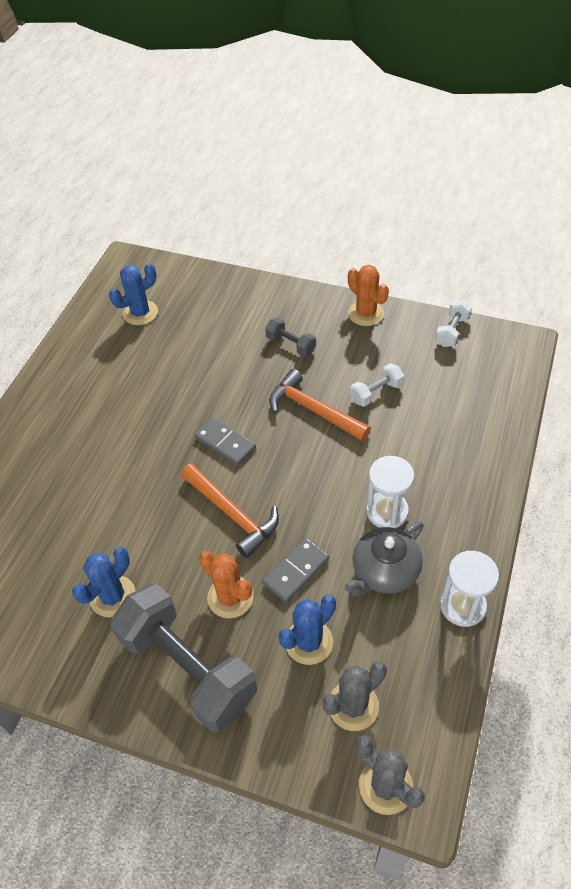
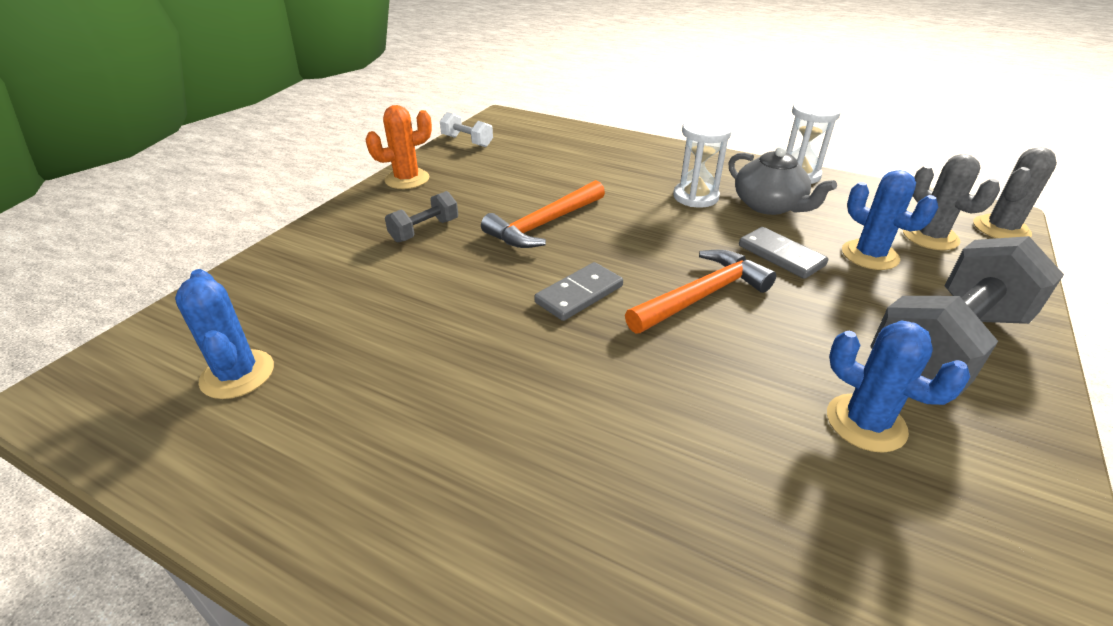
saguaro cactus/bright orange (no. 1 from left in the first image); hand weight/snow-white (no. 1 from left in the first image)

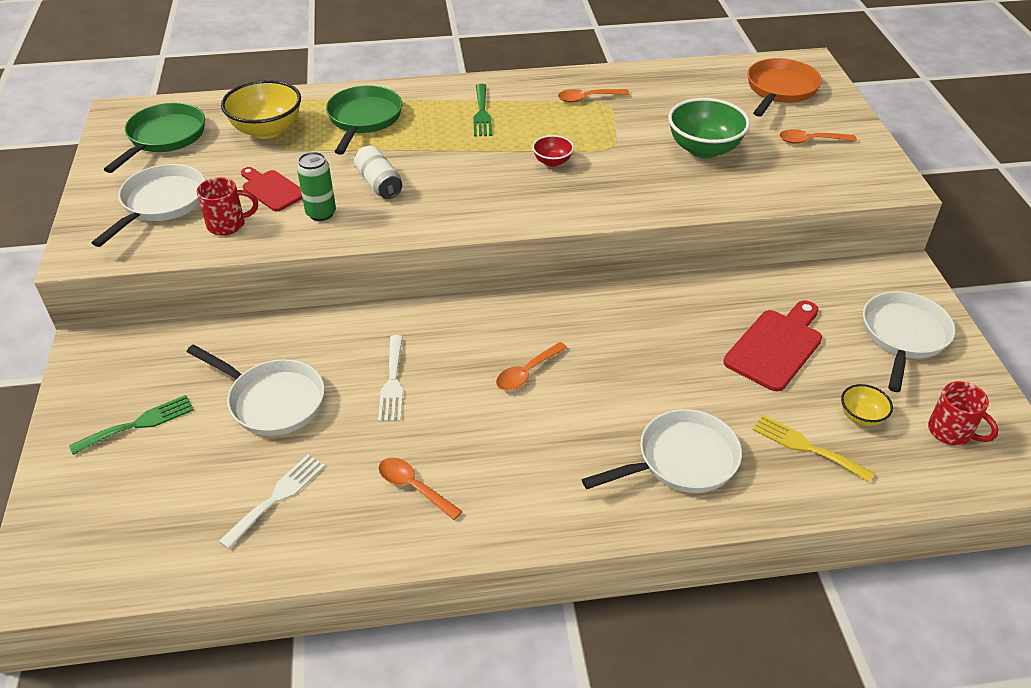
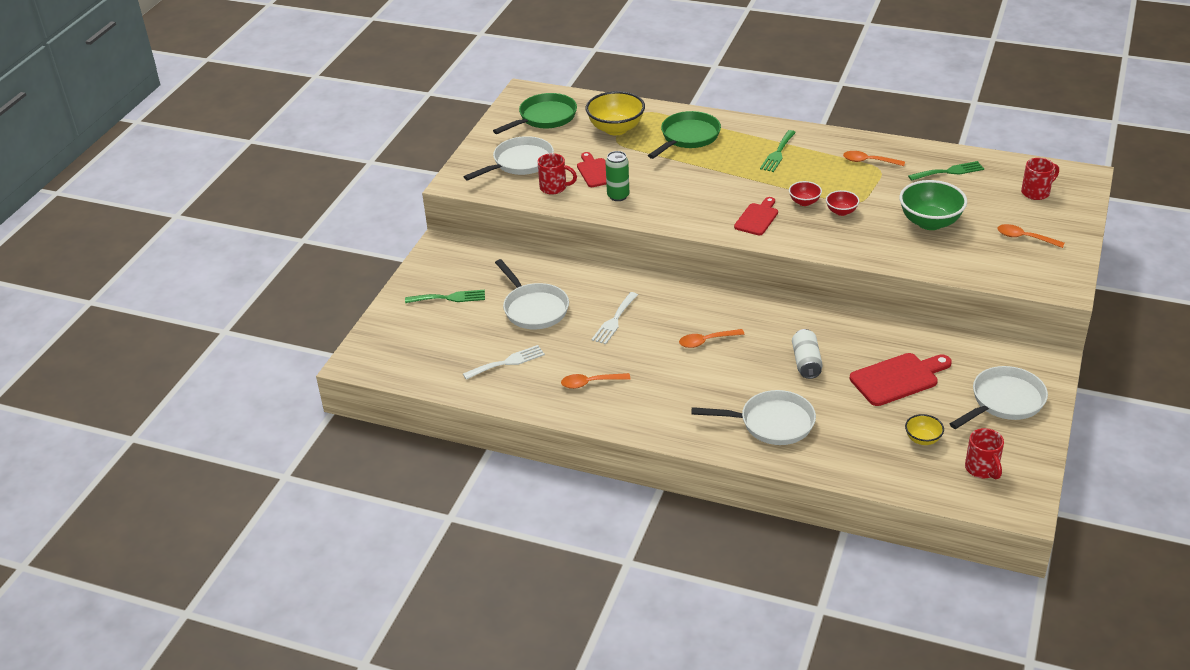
tin/snow-white; teaspoon/bright orange (no. 1 from left); coffee mug/crimson (no. 3 from left); dinner fork/golden; cutting board/crimson (no. 2 from left); deep dish/crimson (no. 2 from left); dinner fork/leaf-green (no. 3 from left)

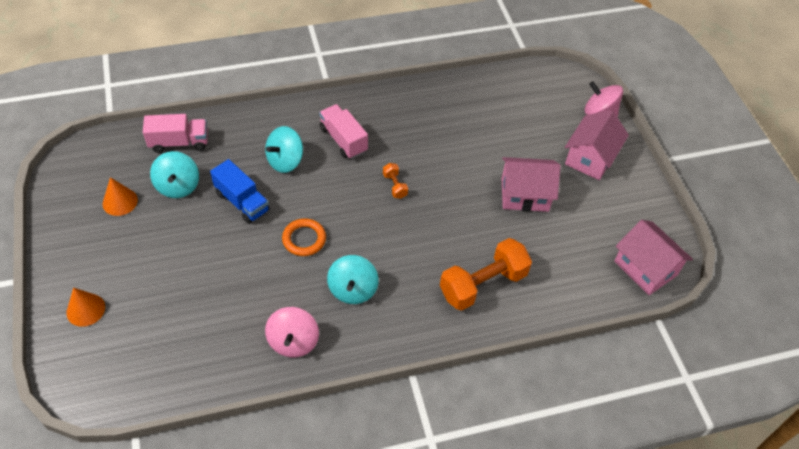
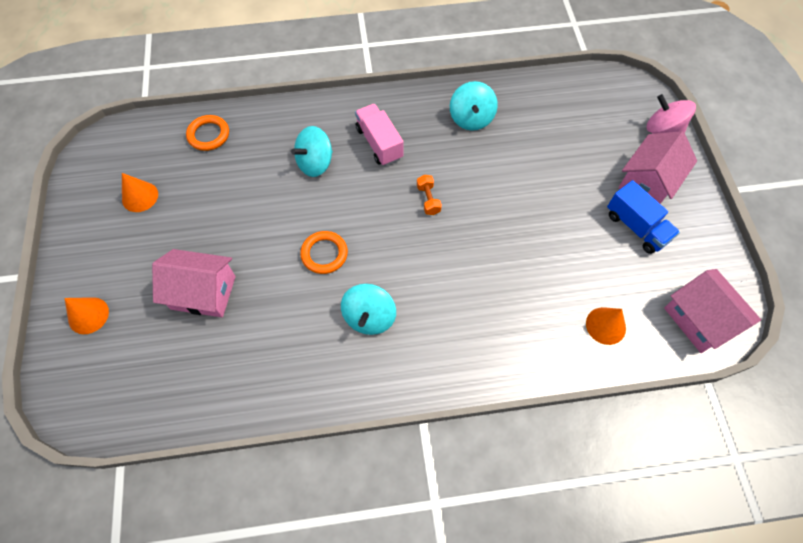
ring/bright orange (no. 1 from left); spinning top/turquoise (no. 3 from left); toy truck/royal blue; spinning top/rose-pink (no. 1 from left in the first image); hand weight/bright orange (no. 2 from left in the first image); cottage/rose-pink (no. 1 from left); cone shape/bright orange (no. 3 from left)

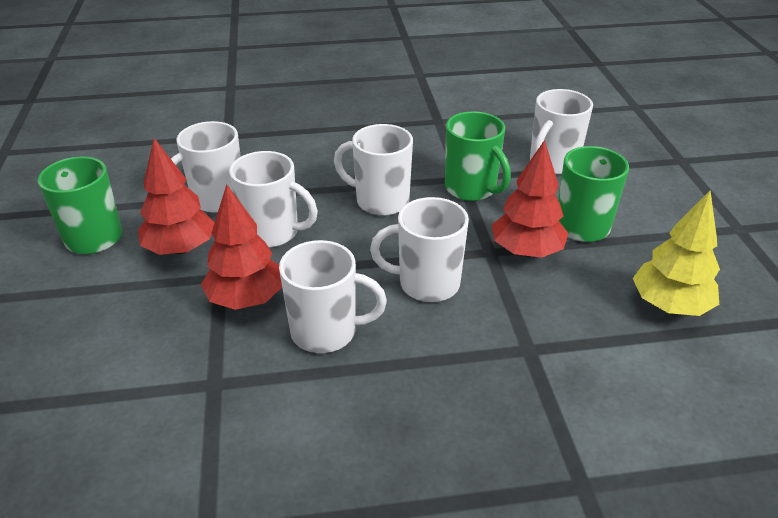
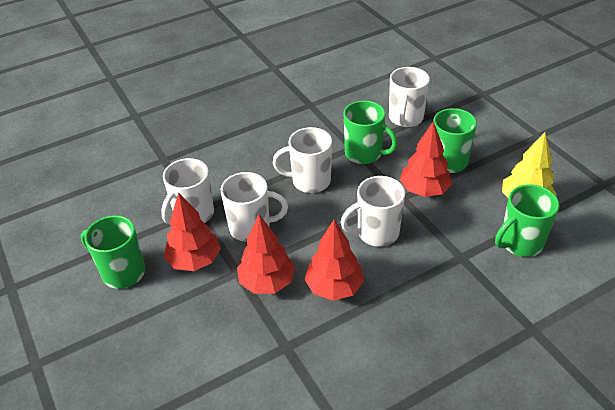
fir tree/crimson (no. 3 from left); coffee mug/leaf-green (no. 4 from left)

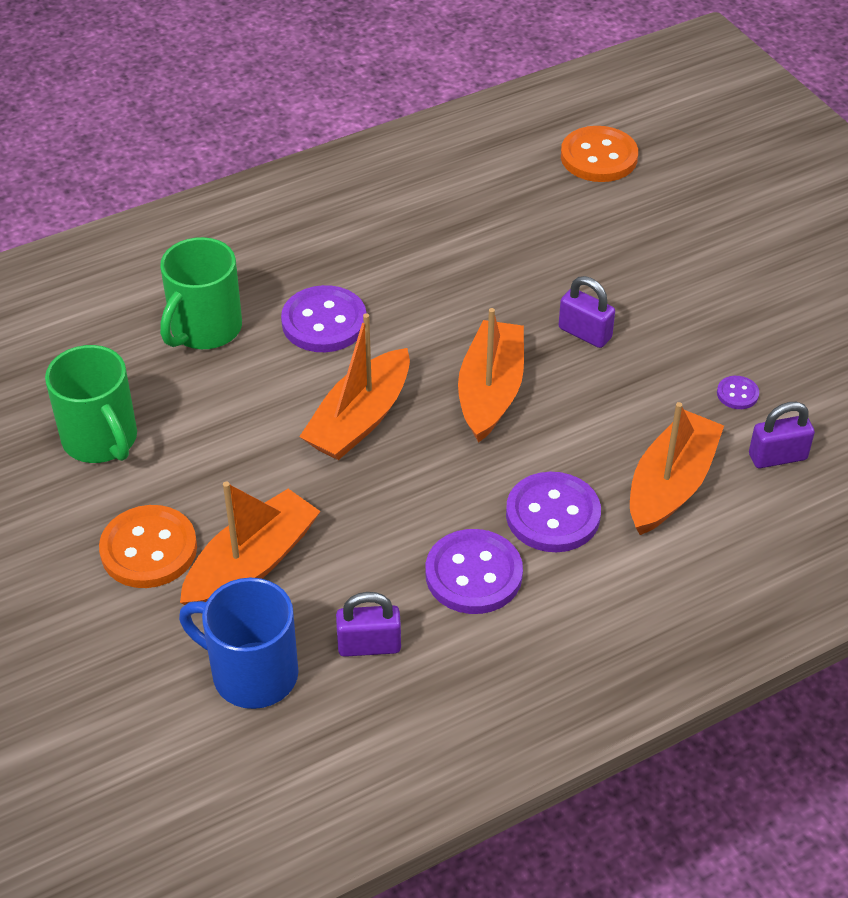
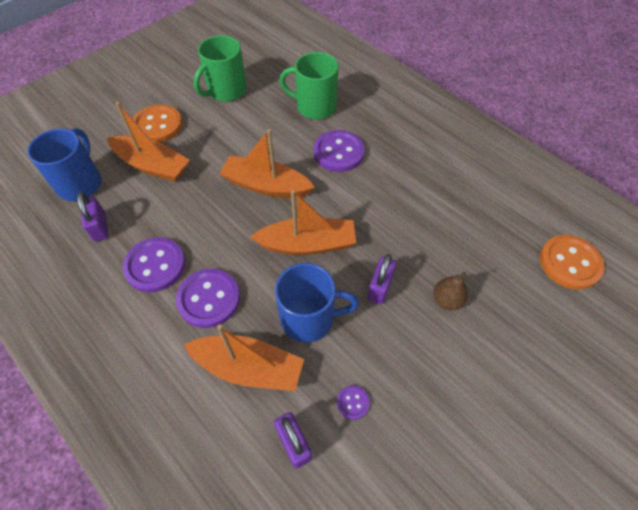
coffee mug/royal blue (no. 2 from left); pear fruit/brown

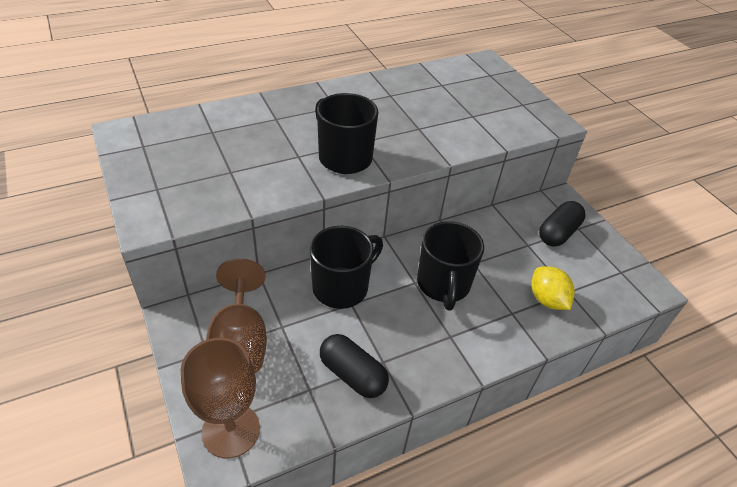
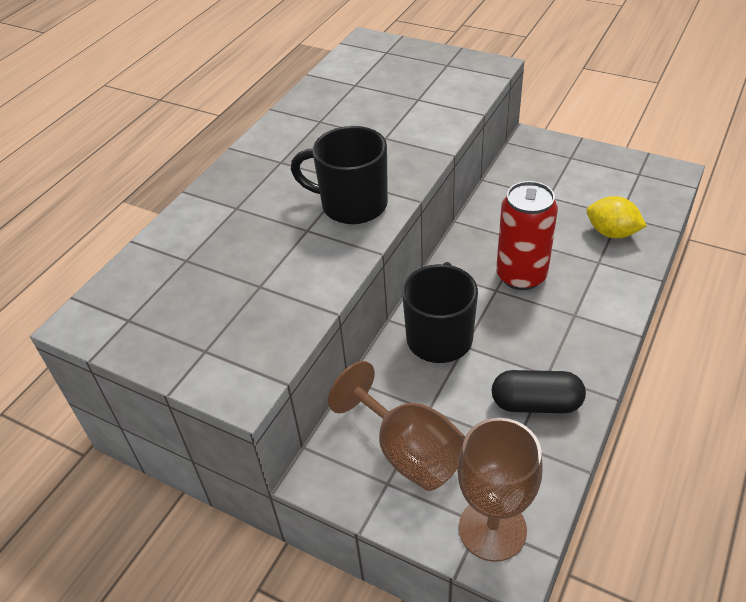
tin/crimson; pill/jet-black (no. 2 from left in the first image)

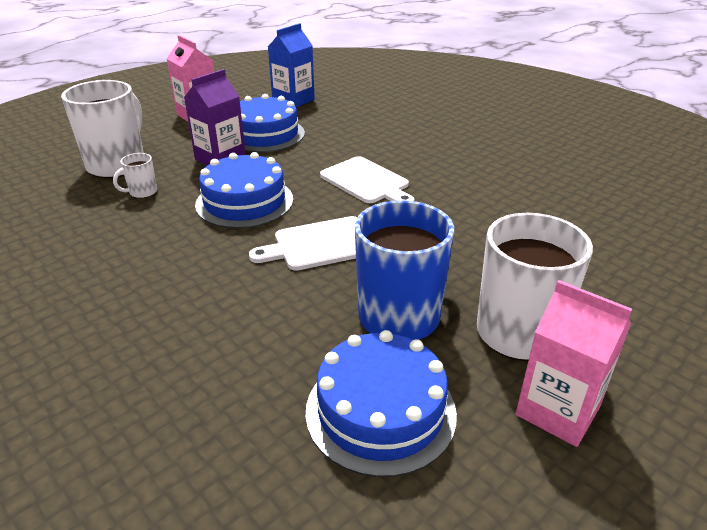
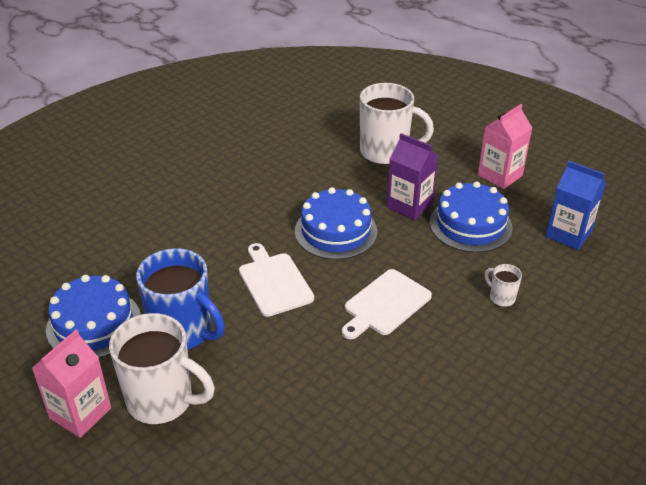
coffee mug/snow-white (no. 3 from left)

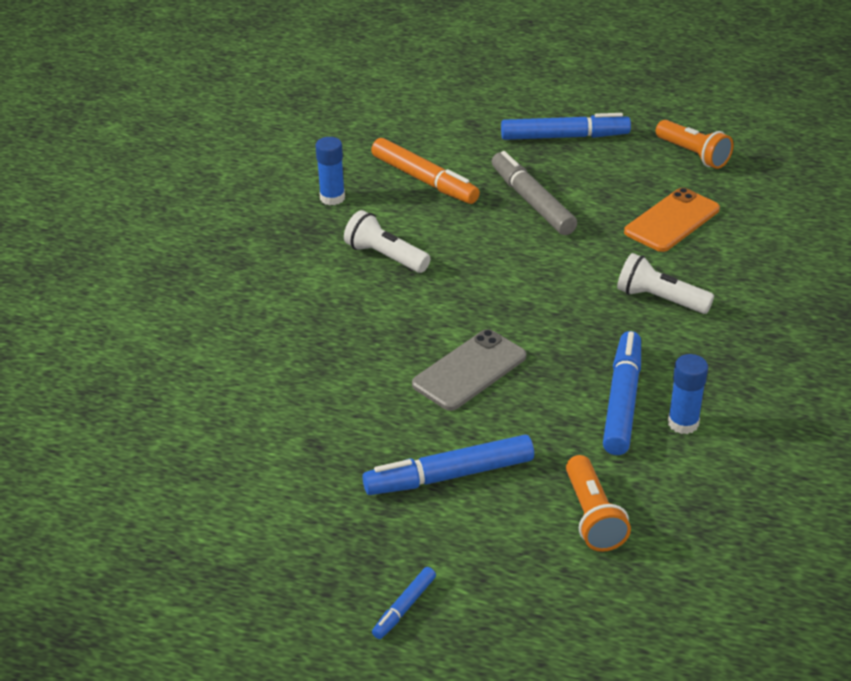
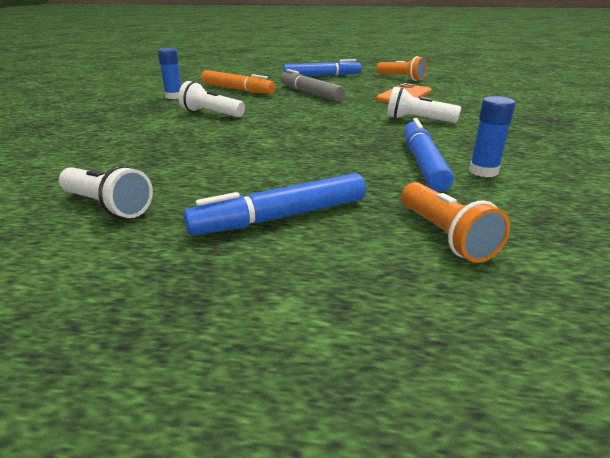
felt pen/royal blue (no. 1 from left in the first image); mobile phone/grey; pocket torch/snow-white (no. 1 from left)

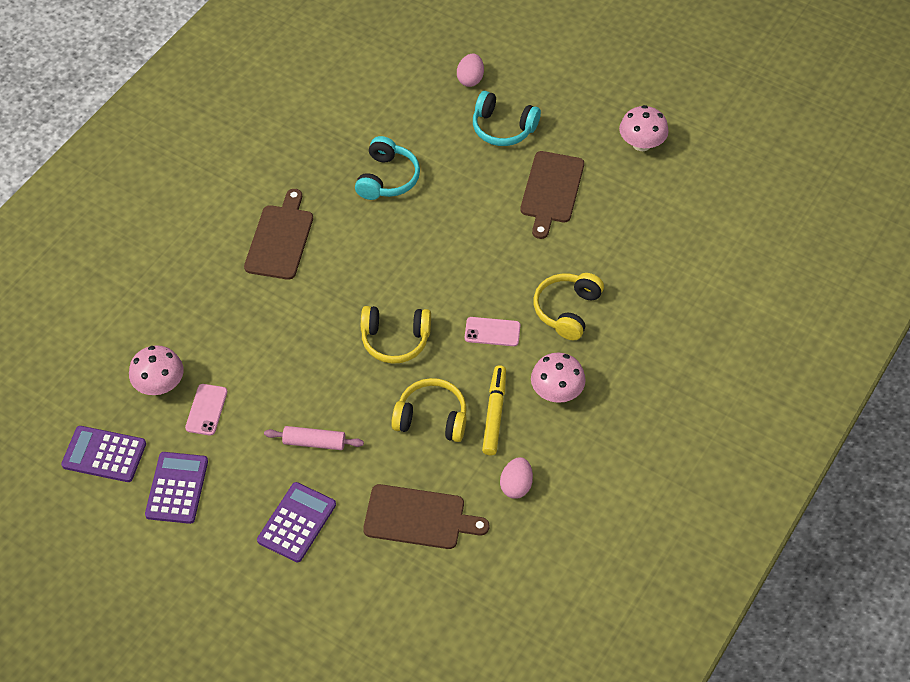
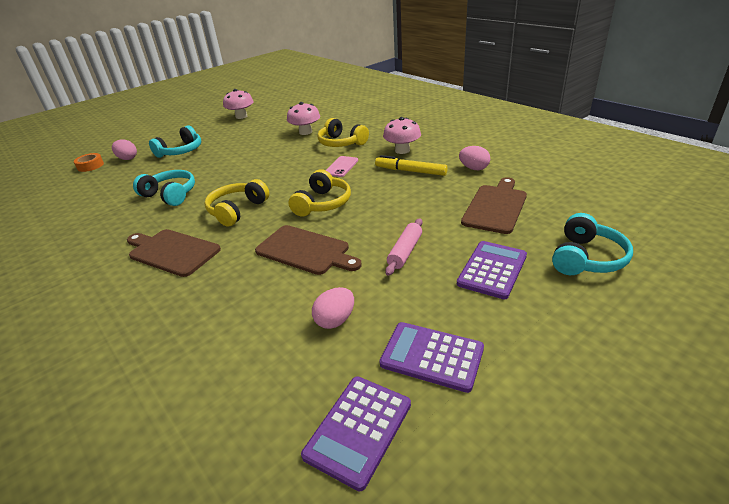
fungus/rose-pink (no. 2 from left); egg shape/rose-pink (no. 2 from left); pocket calculator/royal purple (no. 3 from left); over-ear headphones/golden (no. 1 from left); cutting board/brown (no. 2 from left); tape/bright orange; over-ear headphones/turquoise (no. 3 from left)

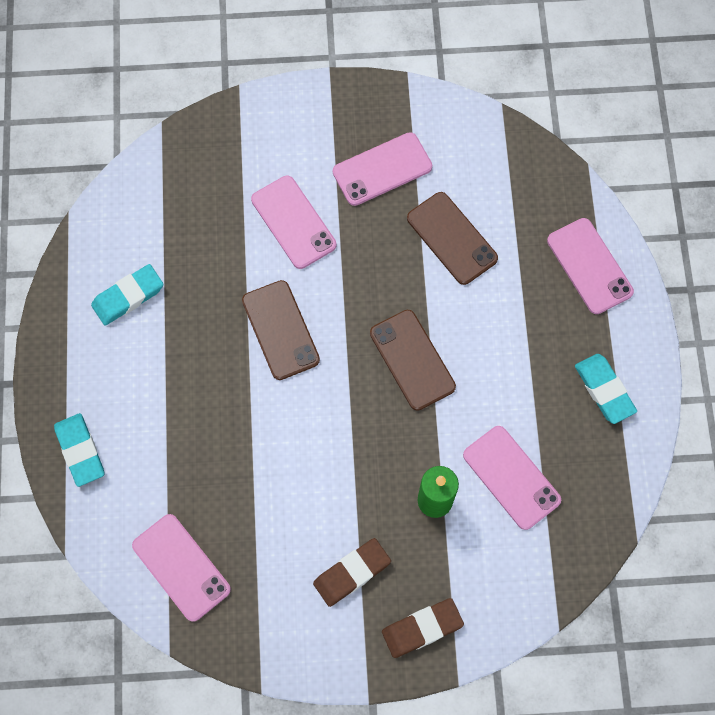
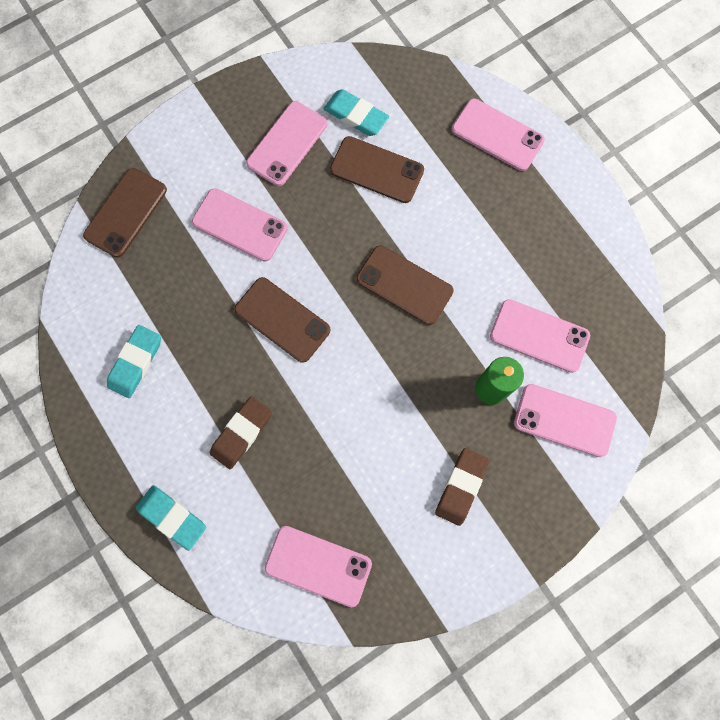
eraser/brown (no. 1 from left); eraser/turquoise (no. 3 from left); mobile phone/brown (no. 1 from left); mobile phone/rose-pink (no. 6 from left)

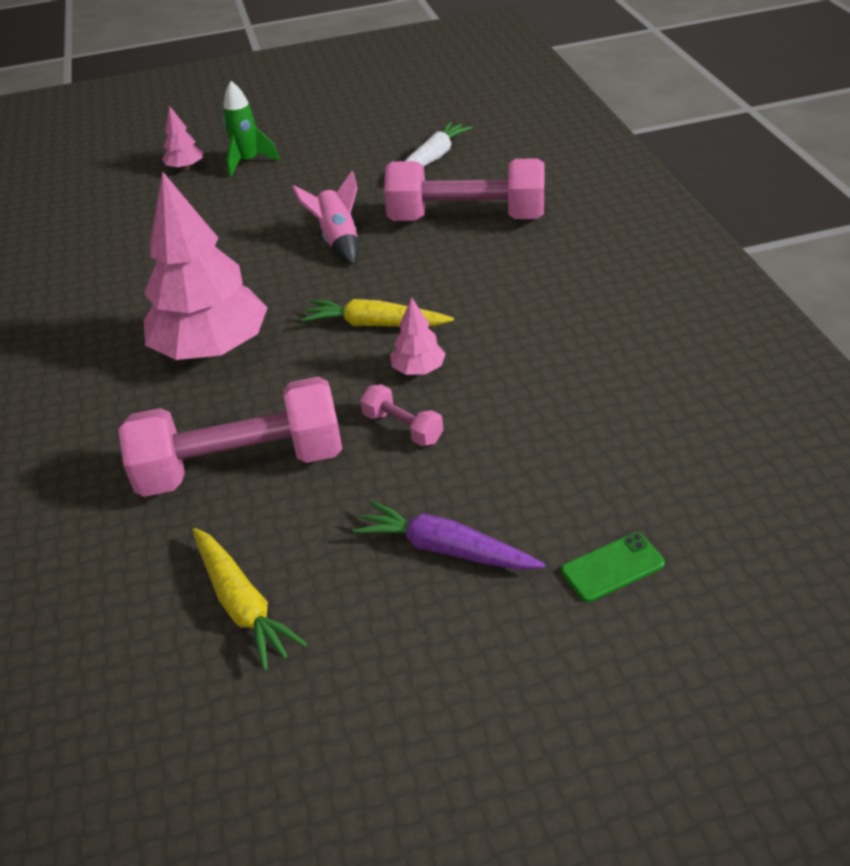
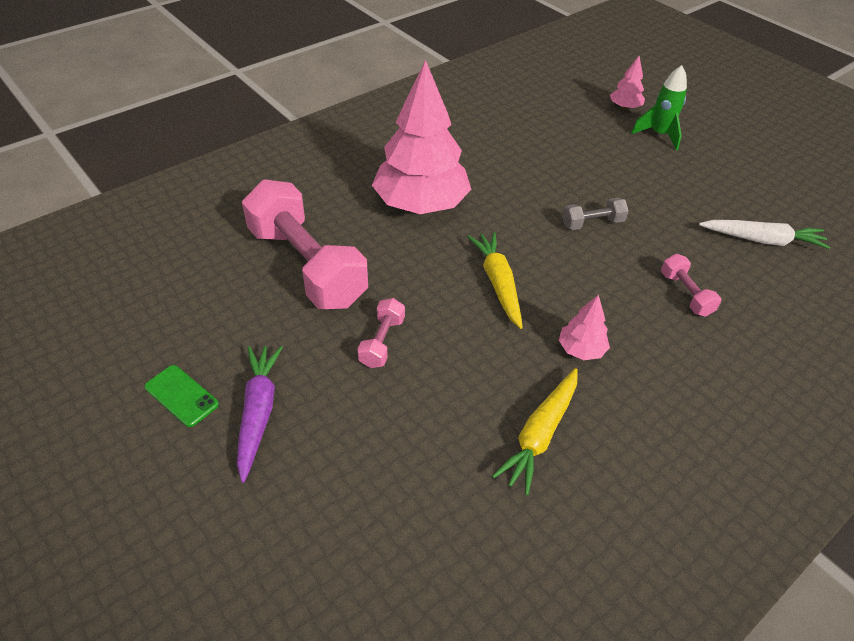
toy carrot/golden (no. 2 from left); hand weight/grey; hand weight/rose-pink (no. 3 from left); fir tree/rose-pink (no. 2 from left); mobile phone/leaf-green

